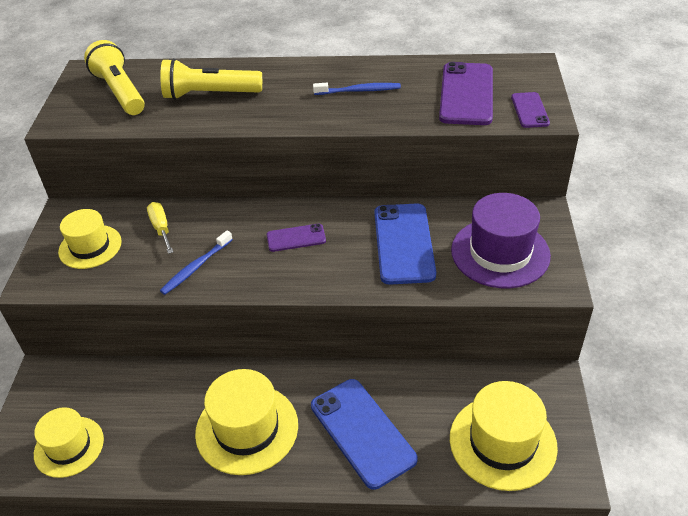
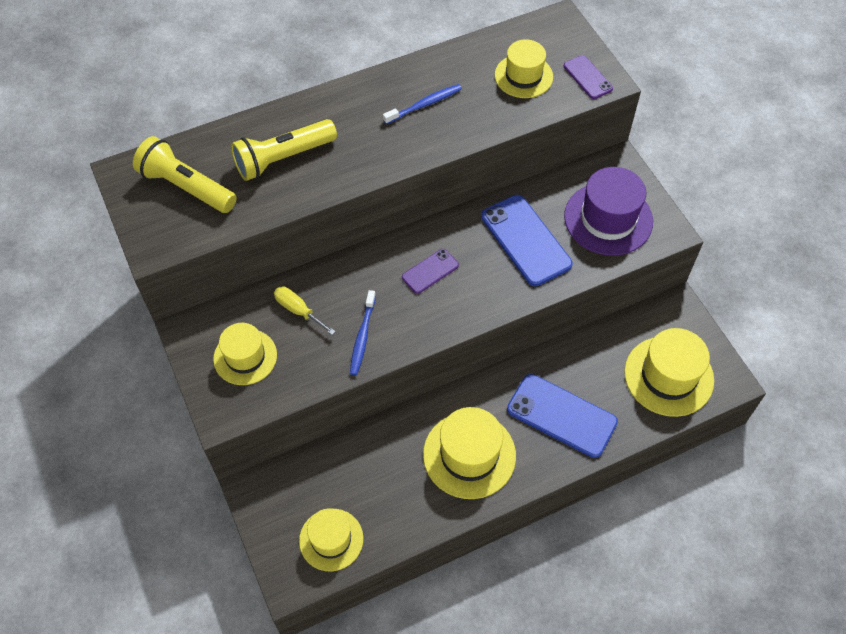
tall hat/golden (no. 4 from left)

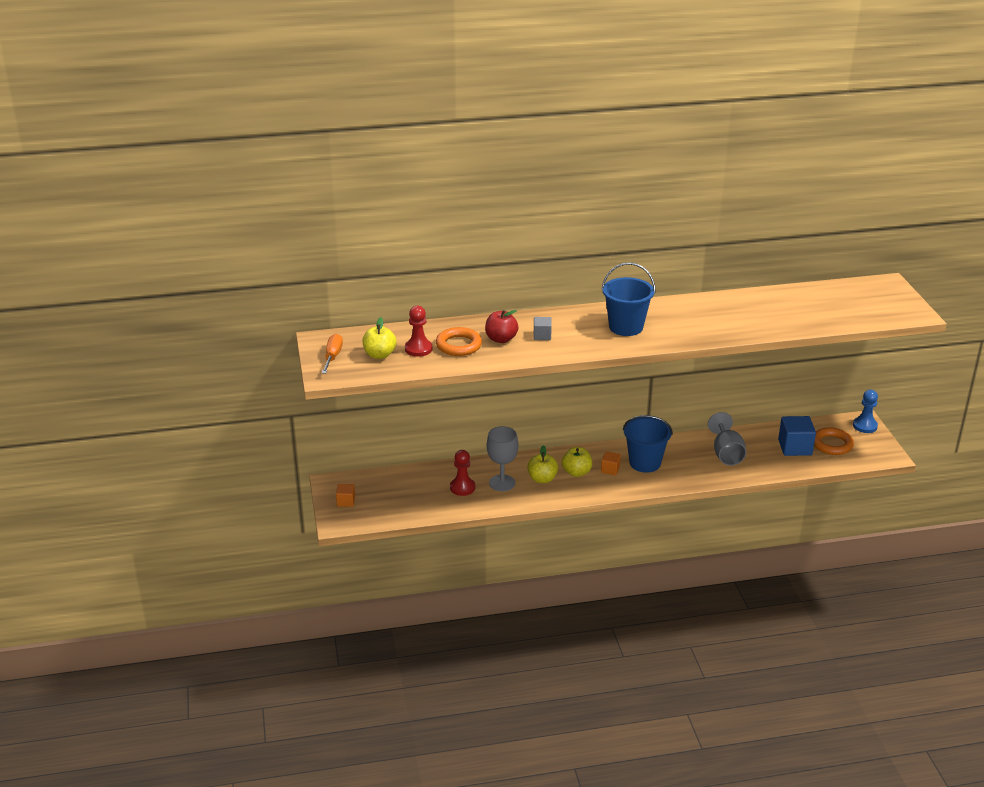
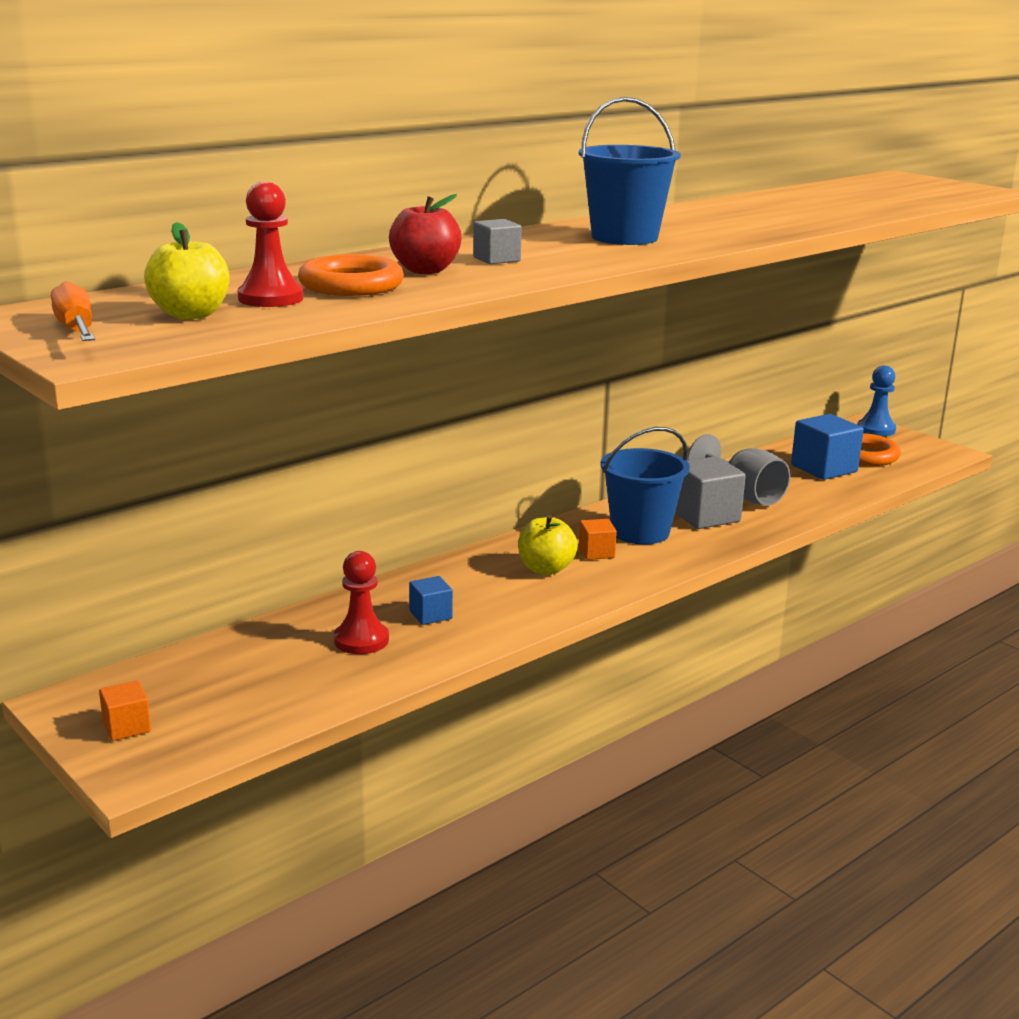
solid cube/royal blue (no. 1 from left); toy apple/golden (no. 2 from left in the first image); solid cube/grey (no. 2 from left)

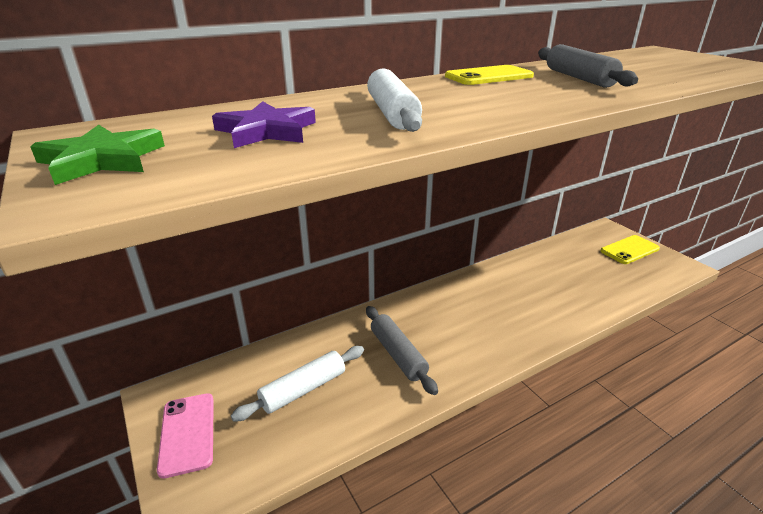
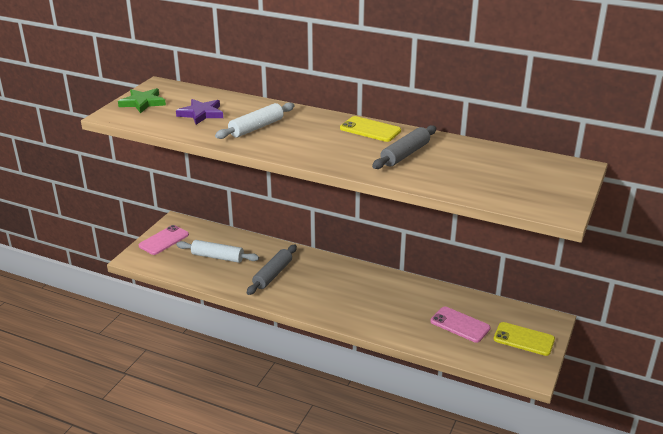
mobile phone/rose-pink (no. 2 from left)

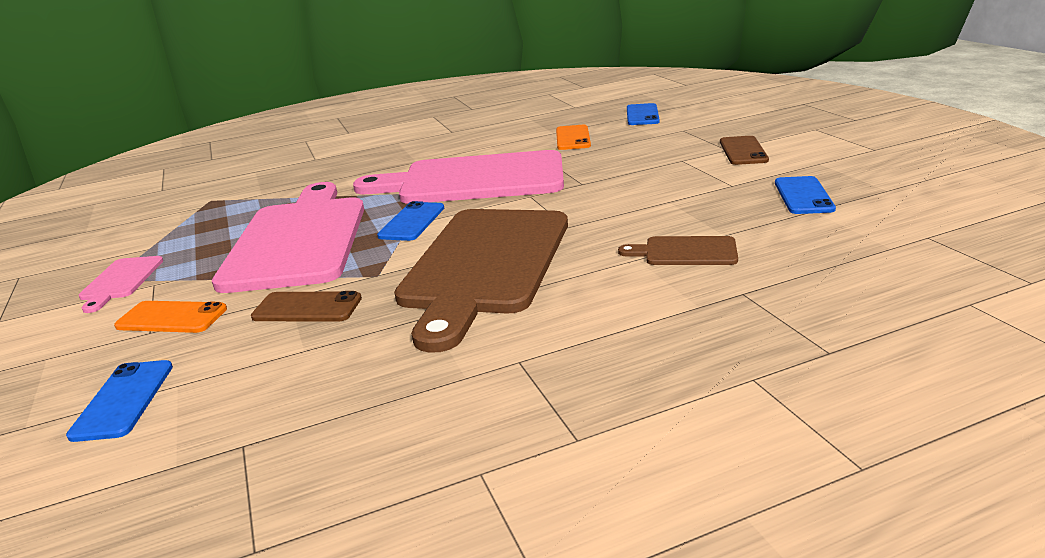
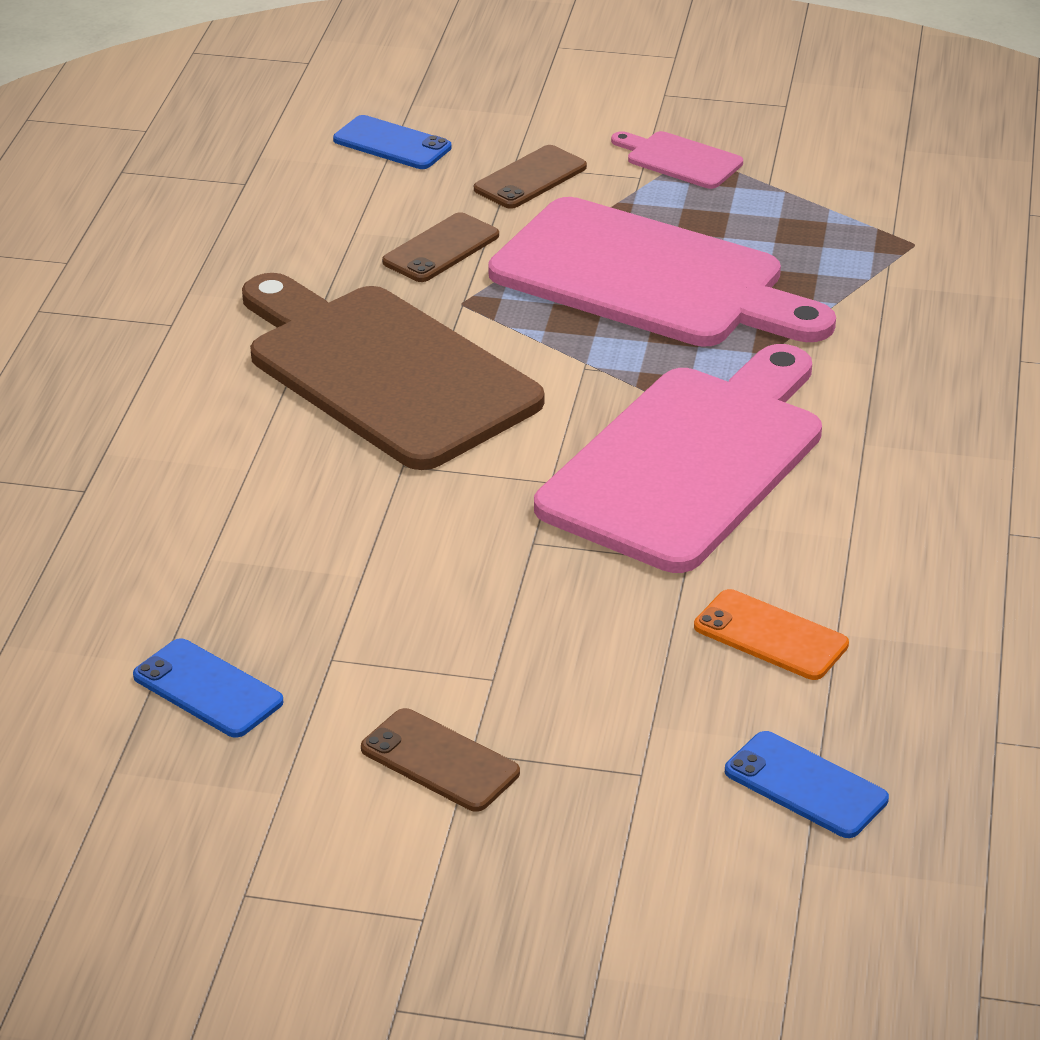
mobile phone/brown (no. 3 from left); mobile phone/royal blue (no. 2 from left in the first image); cutting board/brown (no. 2 from left in the first image)

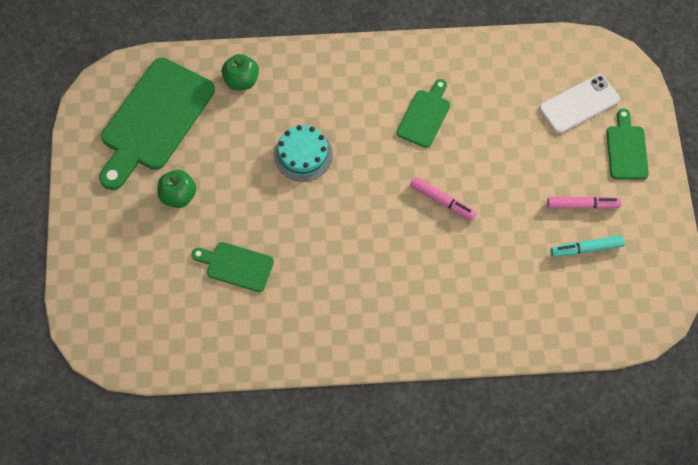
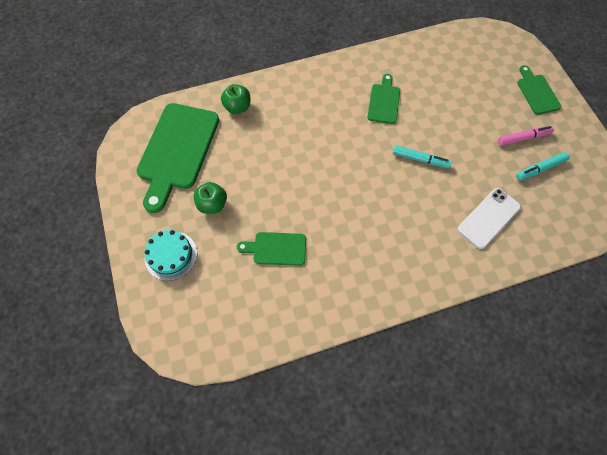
gateau/turquoise; felt pen/turquoise (no. 1 from left); mobile phone/snow-white

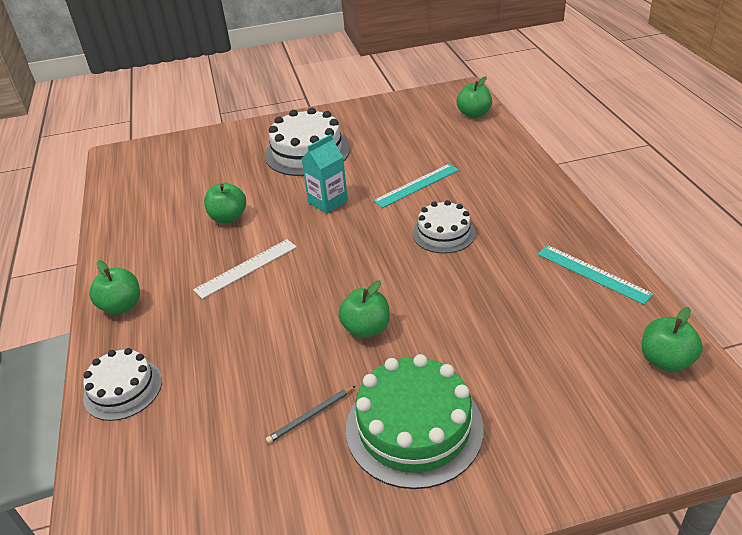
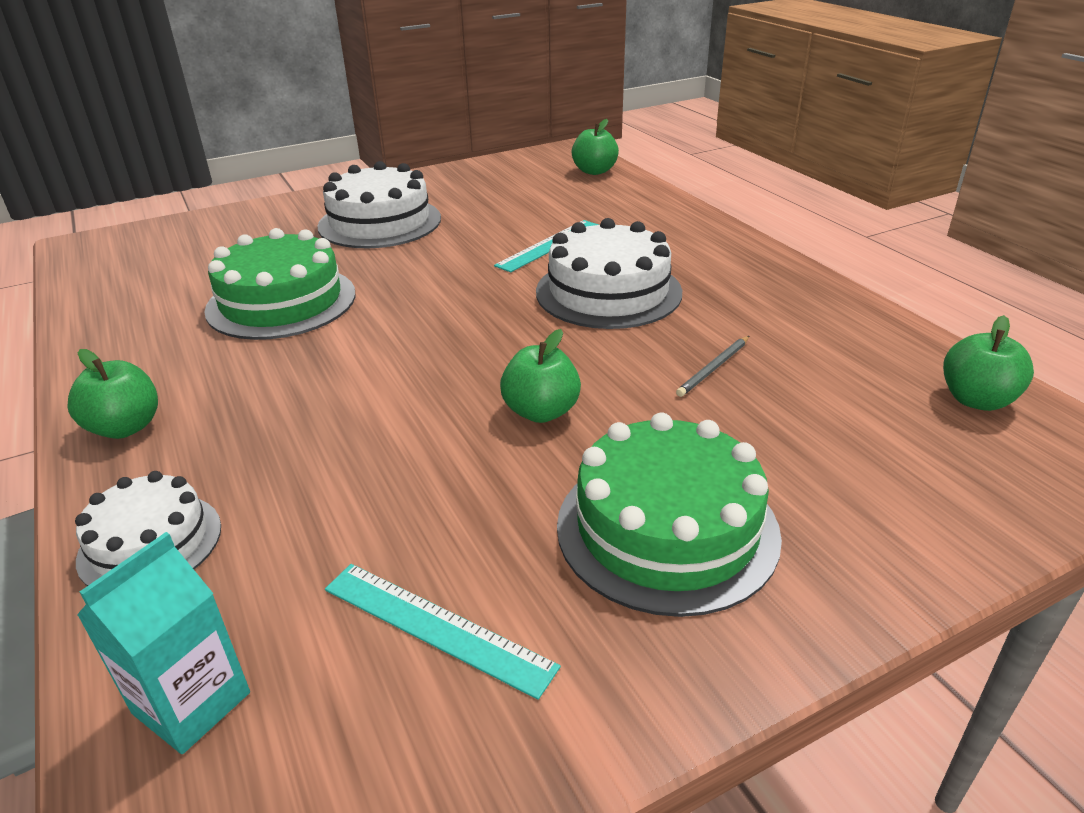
measuring stick/snow-white; gateau/leaf-green (no. 1 from left); pencil/grey; carton/turquoise; gateau/snow-white (no. 3 from left); measuring stick/turquoise (no. 1 from left)

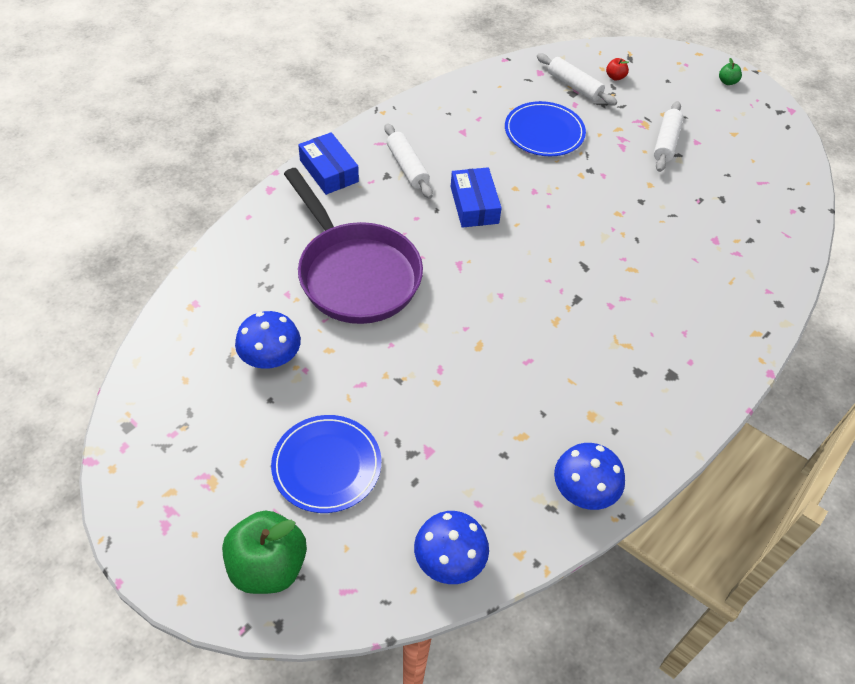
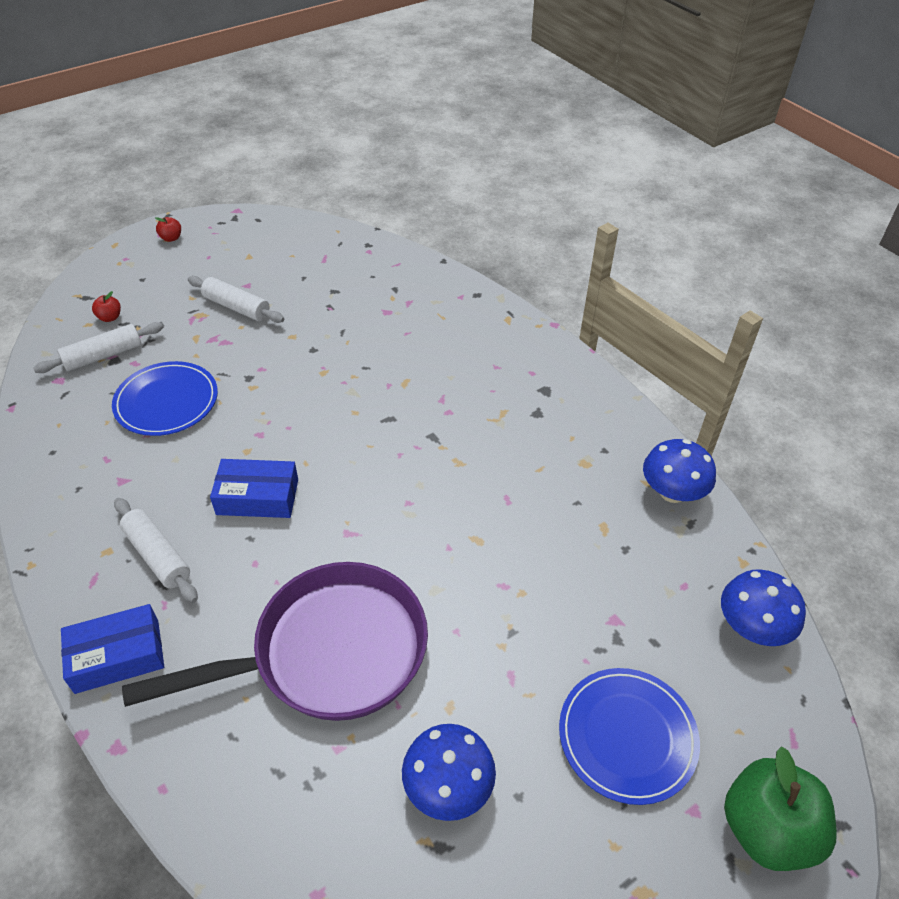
dough roller/snow-white (no. 2 from left); toy apple/crimson (no. 2 from left)

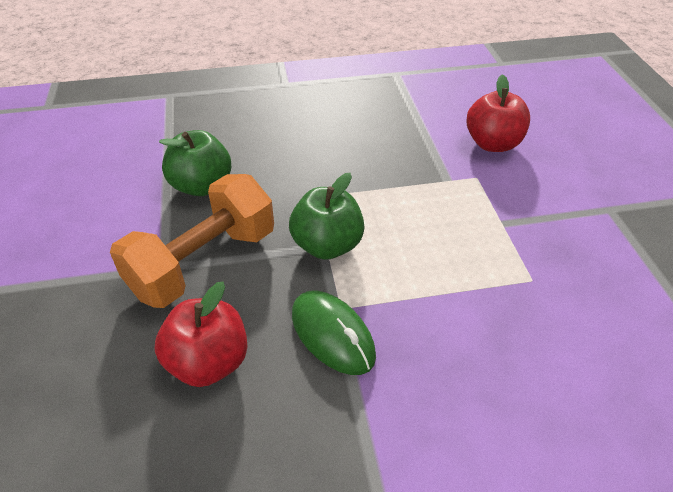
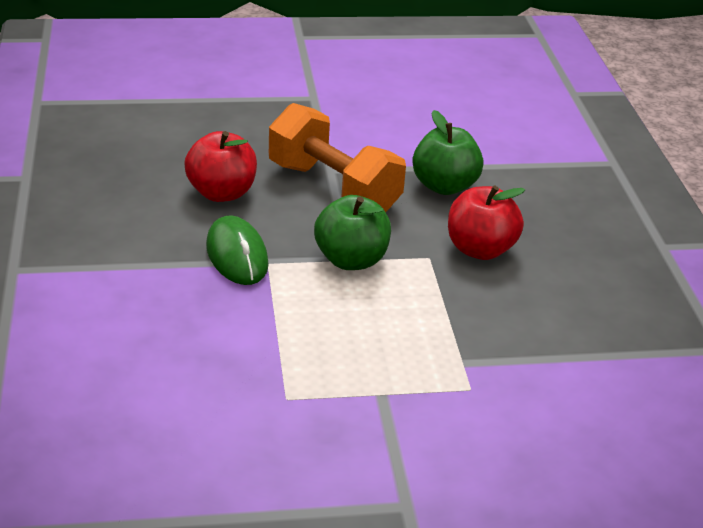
computer mouse/leaf-green; toy apple/crimson (no. 2 from left)

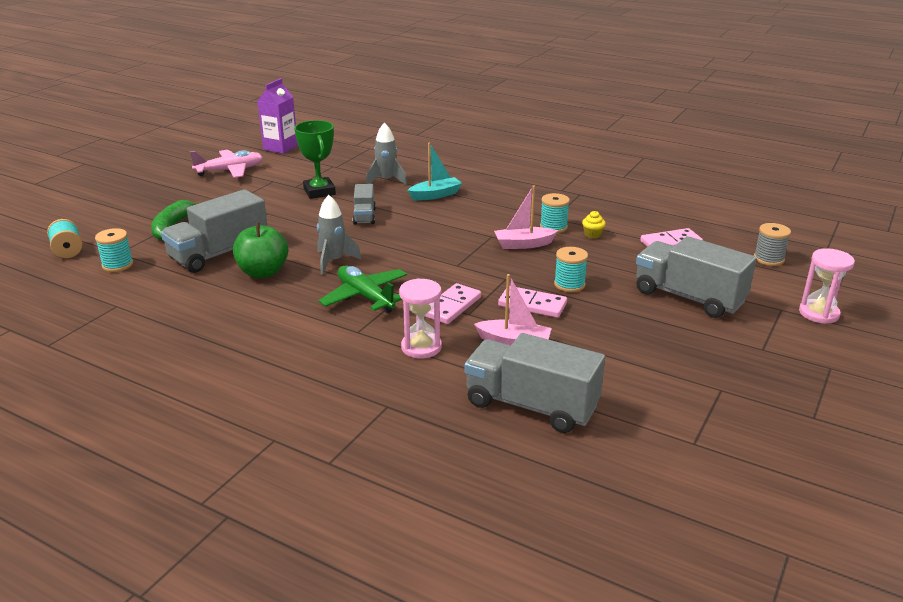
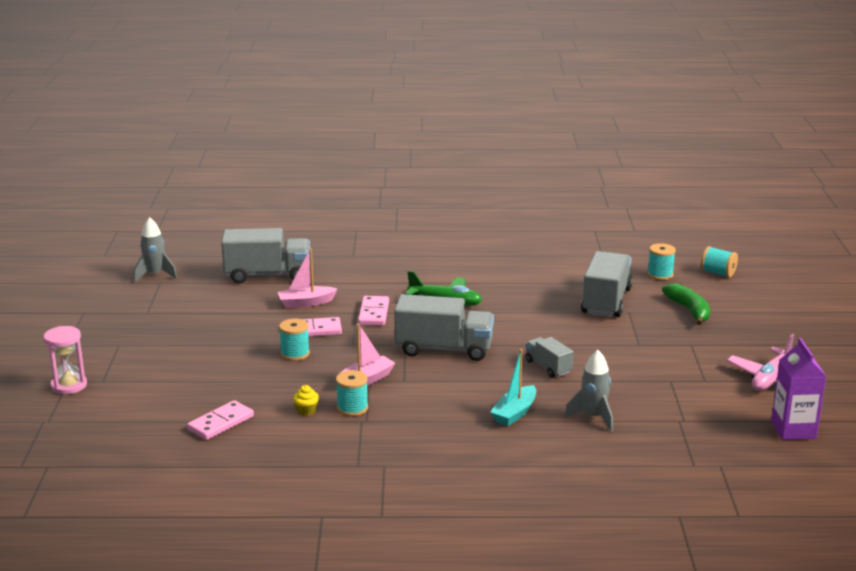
toy apple/leaf-green; trophy/leaf-green; toy rocket/grey (no. 1 from left); sand timer/rose-pink (no. 1 from left in the first image); toy truck/grey (no. 2 from left); spool/grey

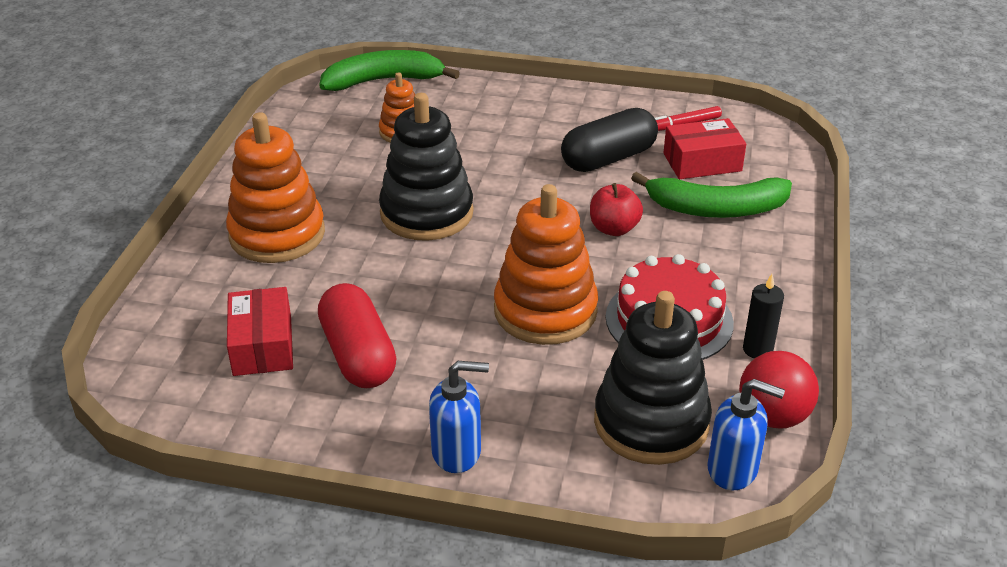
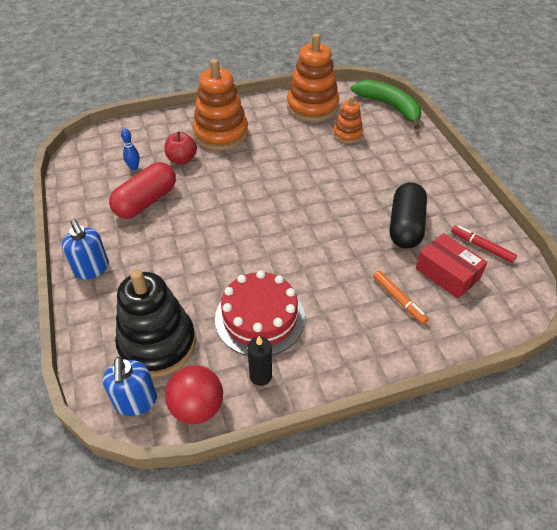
bowling pin/royal blue; stacking toy/jet-black (no. 1 from left in the first image); stacking toy/bright orange (no. 2 from left); pill/jet-black; toy apple/crimson; felt pen/bright orange

